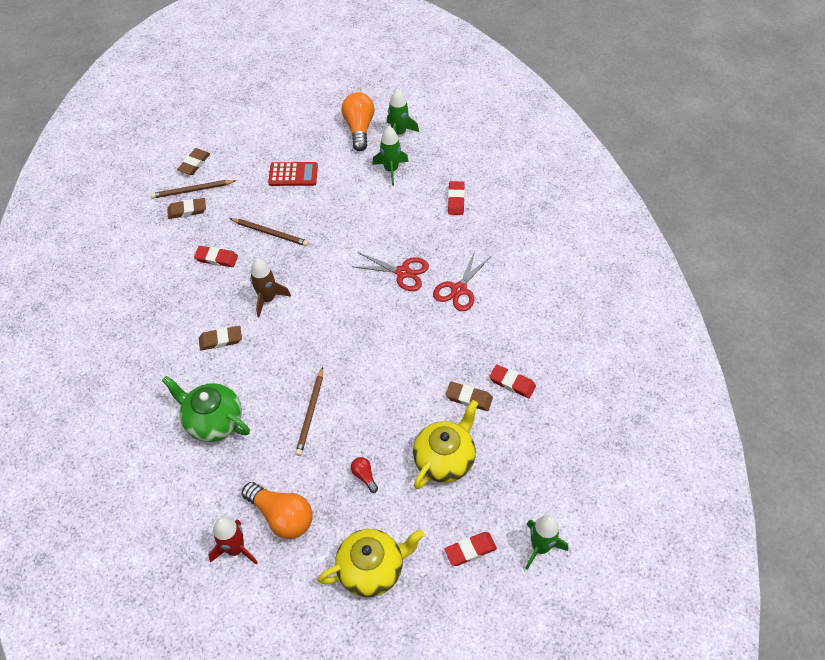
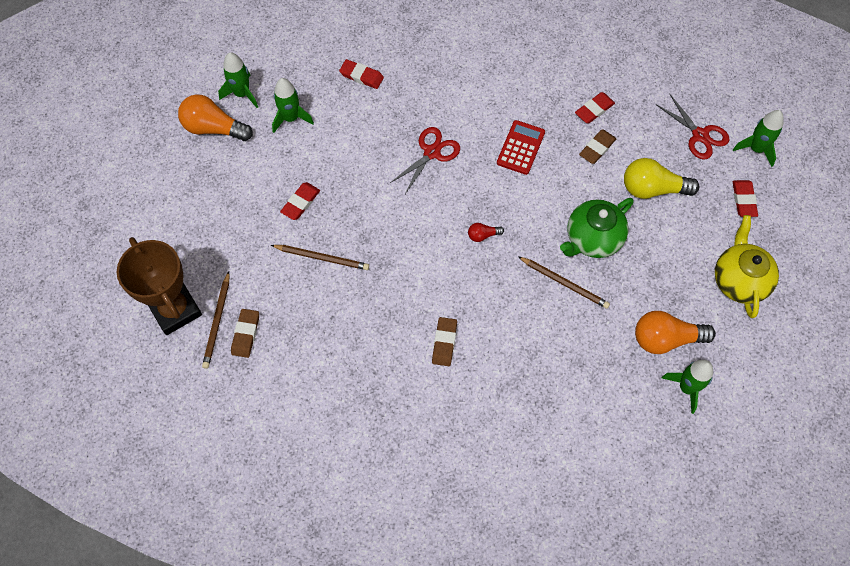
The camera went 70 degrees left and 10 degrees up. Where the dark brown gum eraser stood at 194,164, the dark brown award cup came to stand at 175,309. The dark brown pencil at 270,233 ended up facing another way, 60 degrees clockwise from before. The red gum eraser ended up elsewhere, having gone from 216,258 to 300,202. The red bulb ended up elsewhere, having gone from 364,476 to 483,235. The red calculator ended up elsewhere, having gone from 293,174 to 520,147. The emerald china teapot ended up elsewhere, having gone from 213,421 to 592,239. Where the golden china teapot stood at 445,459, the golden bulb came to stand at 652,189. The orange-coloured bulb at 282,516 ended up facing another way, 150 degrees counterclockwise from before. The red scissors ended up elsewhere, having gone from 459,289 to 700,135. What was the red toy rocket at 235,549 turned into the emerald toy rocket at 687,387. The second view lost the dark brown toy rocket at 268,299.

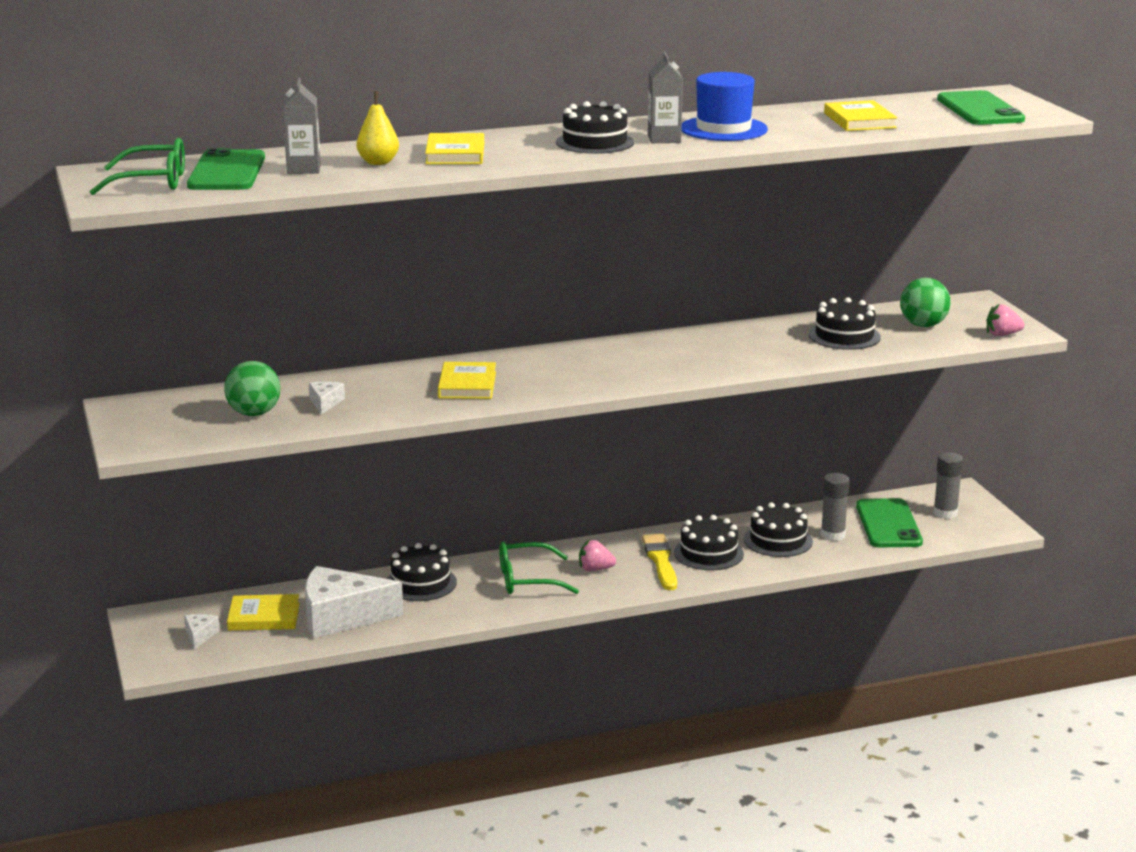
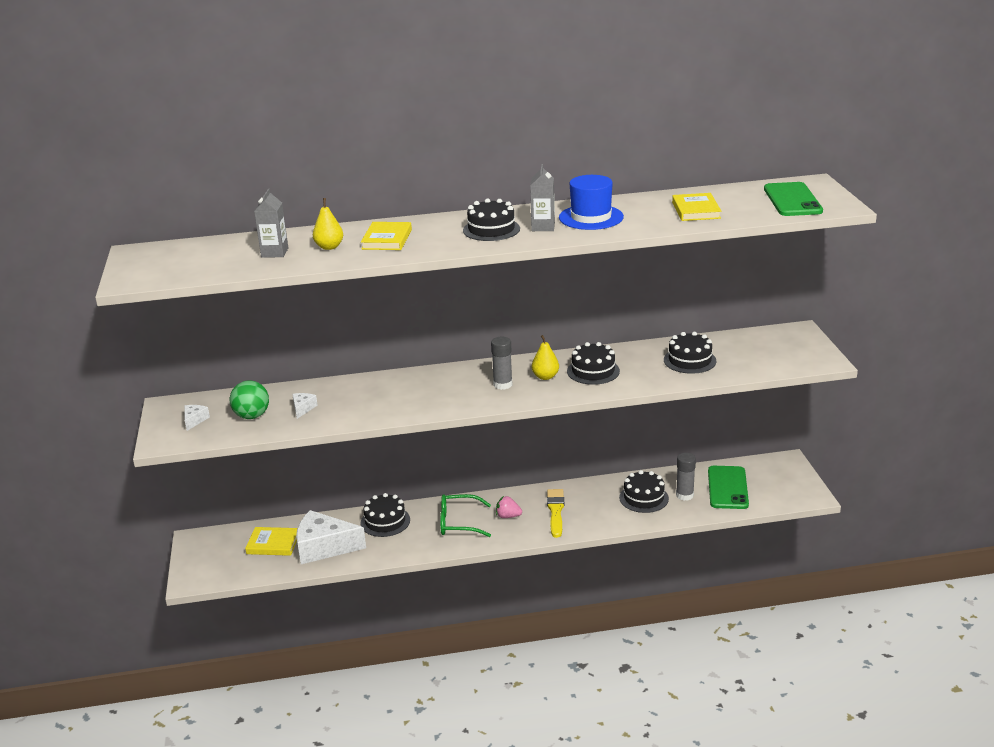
The camera went 10 degrees right and 5 degrees up. The white cheese wedge ended up elsewhere, having gone from 200,635 to 194,420. The gray stick of glue ended up elsewhere, having gone from 945,513 to 503,384. The second view gained the golden pear fruit at 545,377. The ebony gateau ended up elsewhere, having gone from 708,553 to 593,371. The second view lost the emerald spectacles at 152,182. The second view lost the emerald mobile phone at 227,172. The second view lost the golden hardcover at 467,385. The second view lost the emerald play ball at 923,325. The second view lost the rose-pink strawberry at 1002,335.

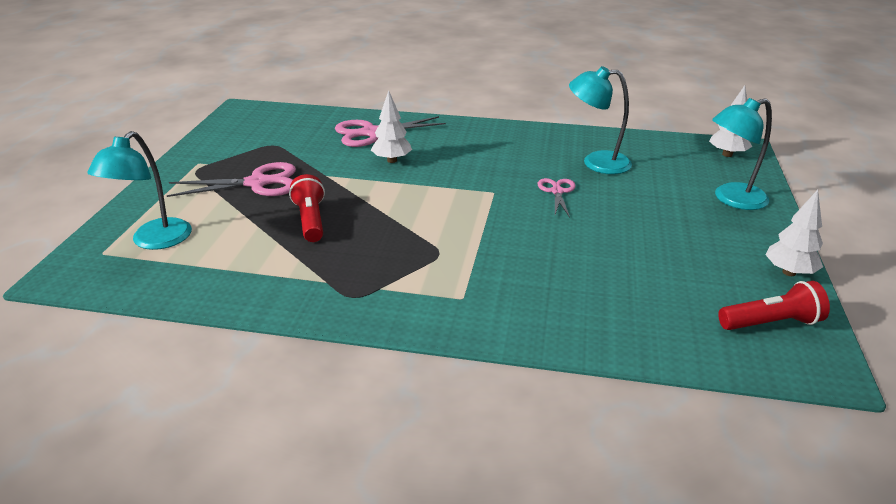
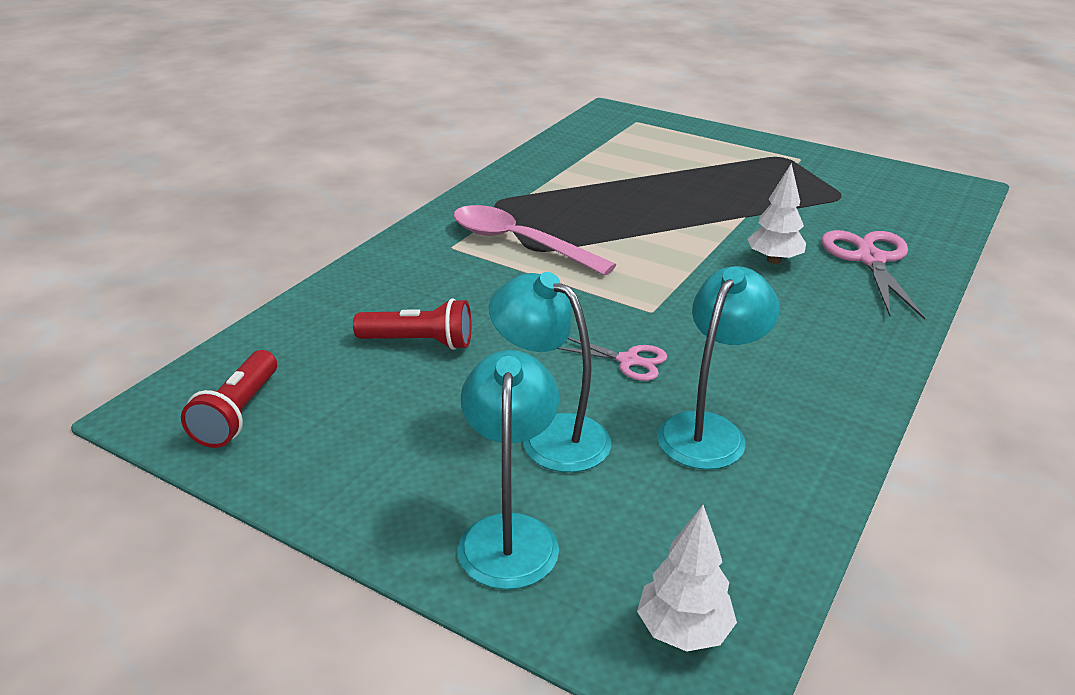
The camera went 110 degrees right and 0 degrees up. The red pocket torch ended up elsewhere, having gone from 311,220 to 419,342. The second view gained the rose-pink teaspoon at 518,242. The aqua desk lamp ended up elsewhere, having gone from 154,241 to 551,435. The second view lost the rose-pink scissors at 258,183. The second view lost the white toy tree at 789,272.

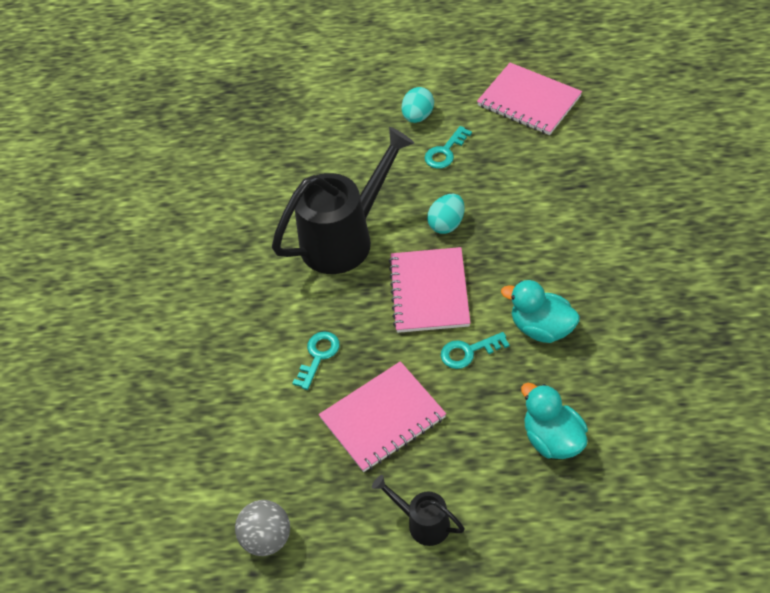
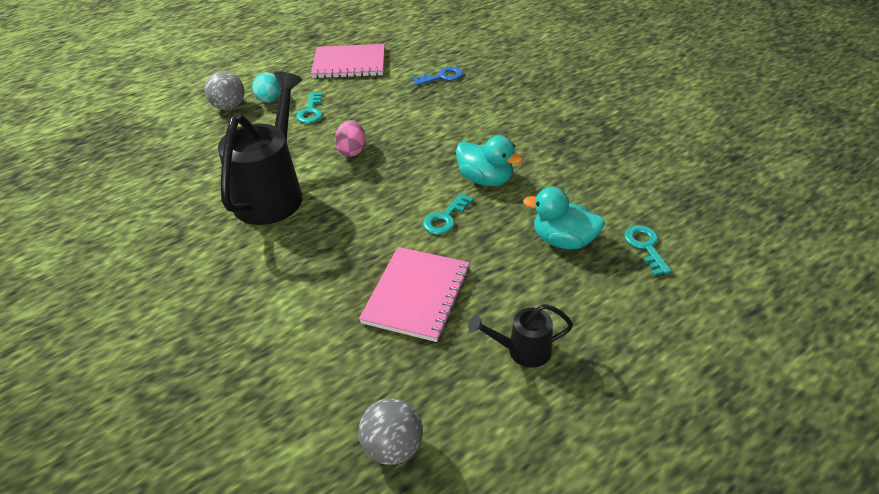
The camera went 40 degrees left and 10 degrees down. The second view gained the gray play ball at 229,107. What was the aqua egg shape at 447,224 turned into the rose-pink egg shape at 352,151. The second view gained the blue key at 442,77. The aqua toy duck at 541,328 ended up facing another way, 135 degrees counterclockwise from before. The aqua key ended up elsewhere, having gone from 318,356 to 645,246. The second view lost the rose-pink notebook at 429,292.

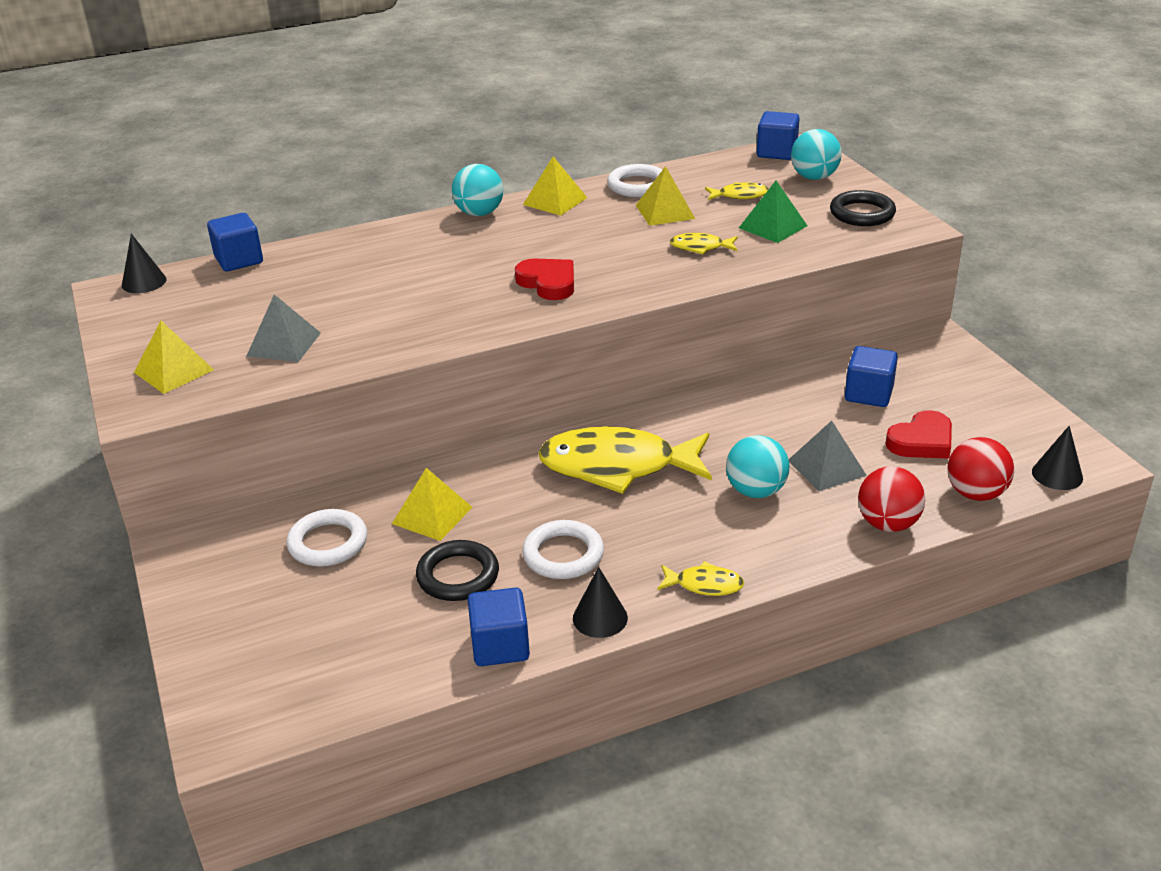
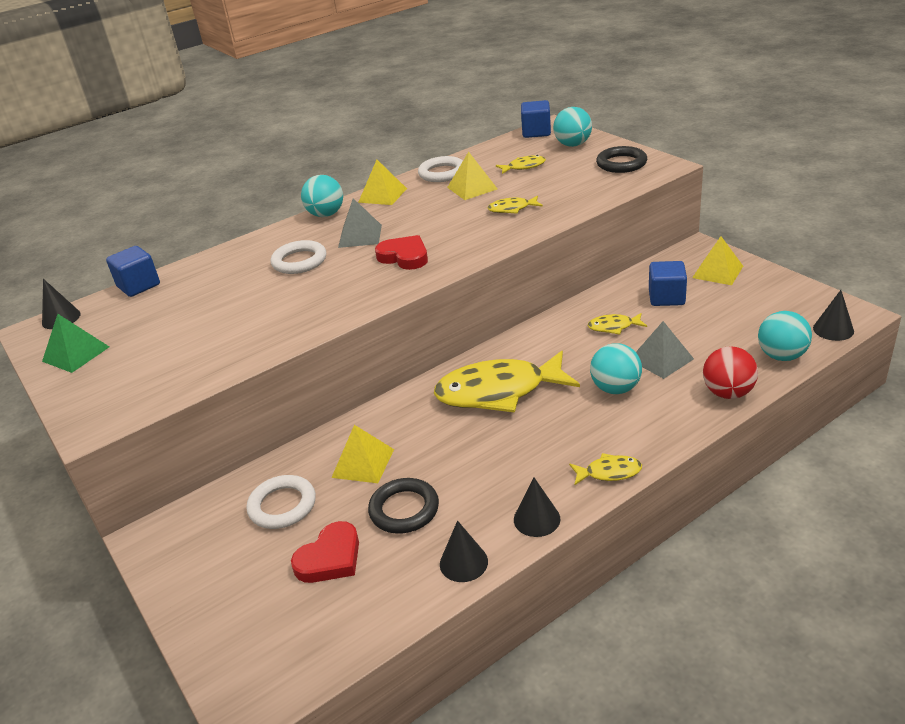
The camera went 10 degrees left and 0 degrees up. The emerald pyramid shape ended up elsewhere, having gone from 773,226 to 76,354. The white hoop ended up elsewhere, having gone from 563,555 to 299,261. The red heart ended up elsewhere, having gone from 921,441 to 330,558. The gray pyramid shape ended up elsewhere, having gone from 284,344 to 360,236. Where the blue solid cube stood at 500,646, the ebony cone came to stand at 463,562. The second view gained the golden toy fish at 613,327. The golden pyramid shape ended up elsewhere, having gone from 174,371 to 717,272. What was the red play ball at 975,493 turned into the aqua play ball at 781,356.

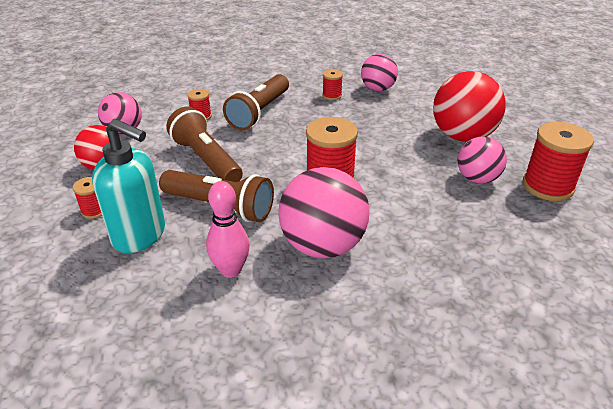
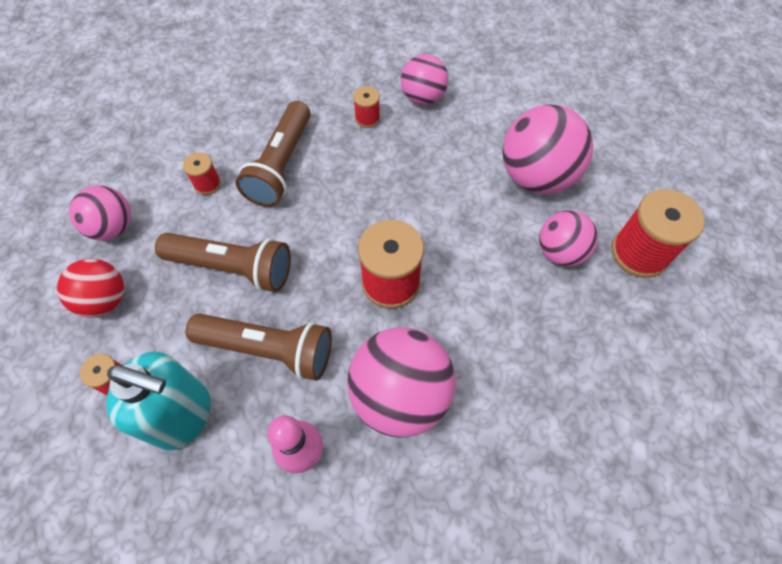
The camera went 10 degrees left and 25 degrees up. The dark brown pocket torch at 206,160 ended up facing another way, 150 degrees clockwise from before. What was the red play ball at 462,136 turned into the rose-pink play ball at 536,177.

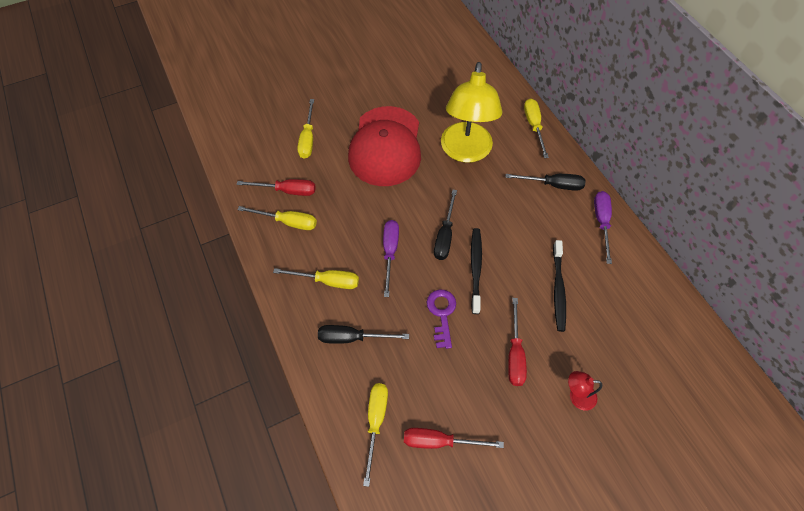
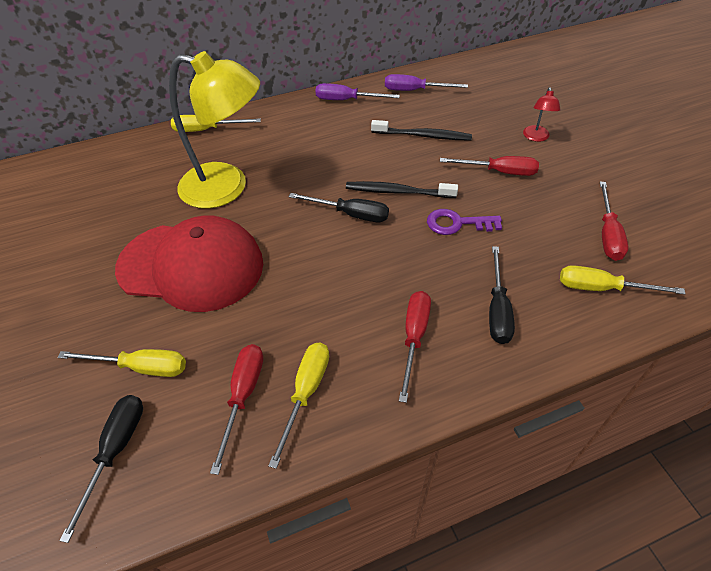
The camera went 85 degrees left and 10 degrees down. The ebony screwdriver ended up elsewhere, having gone from 553,185 to 116,451. The purple screwdriver ended up elsewhere, having gone from 390,252 to 414,90. What was the golden screwdriver at 327,281 turned into the red screwdriver at 414,338.

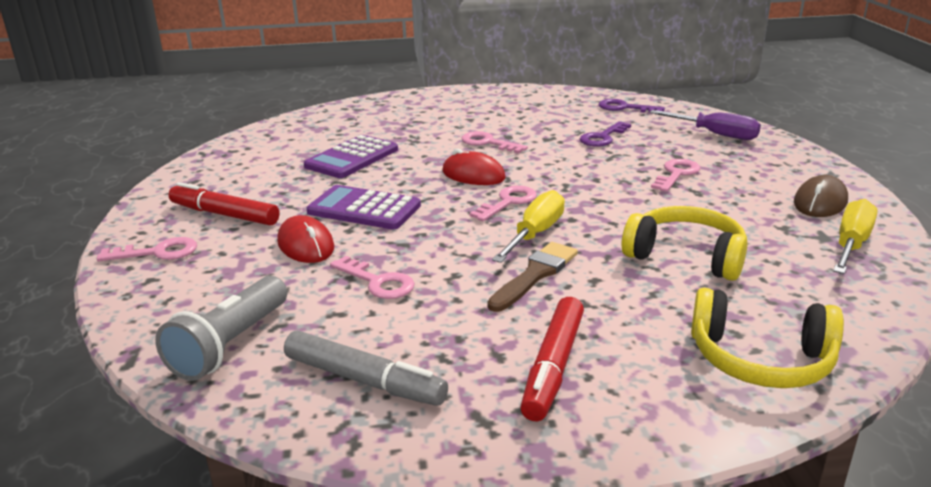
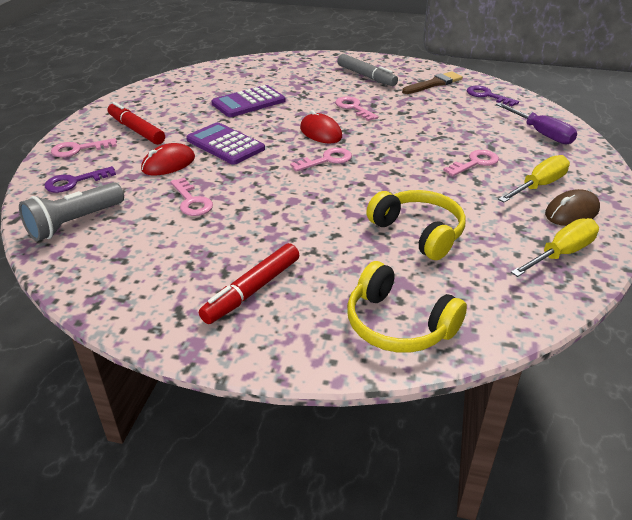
The camera went 20 degrees right and 10 degrees up. The purple key ended up elsewhere, having gone from 603,137 to 74,182. The rose-pink key at 157,252 ended up facing another way, 150 degrees clockwise from before. The red PC mouse at 306,245 ended up facing another way, 60 degrees clockwise from before. The gray felt pen ended up elsewhere, having gone from 363,380 to 366,76. The dark brown paint brush ended up elsewhere, having gone from 535,275 to 434,84. The golden screwdriver ended up elsewhere, having gone from 535,233 to 539,185.

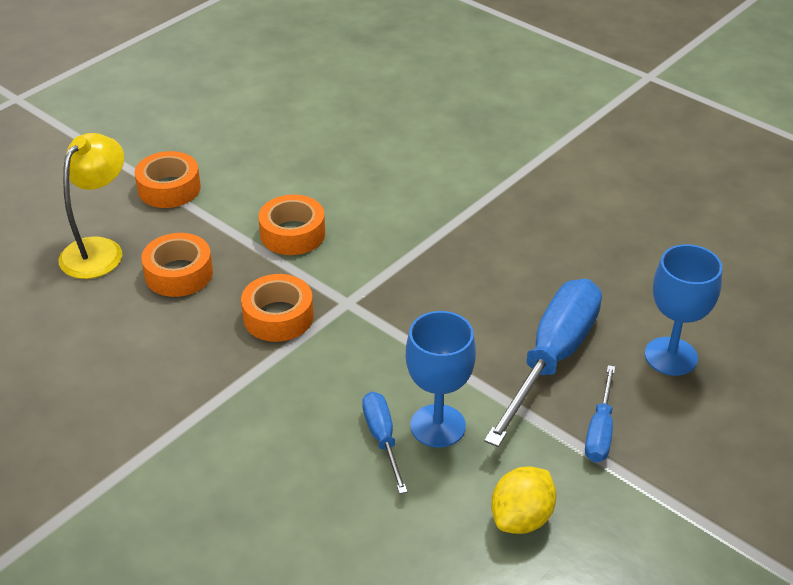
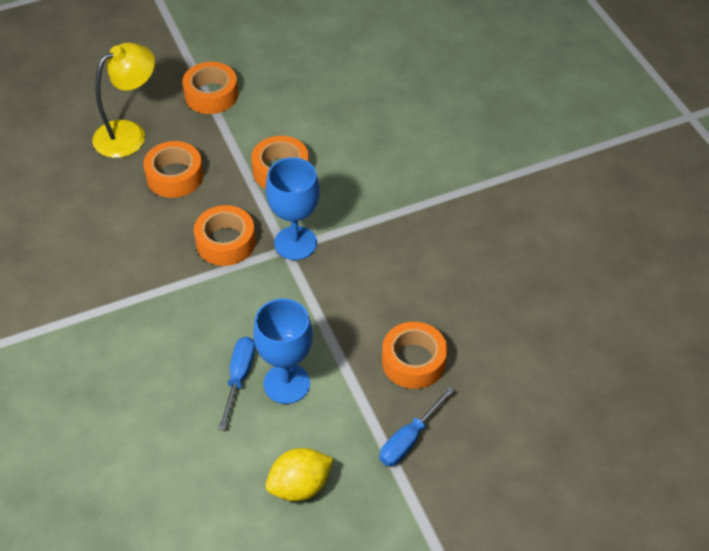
The camera went 25 degrees right and 10 degrees up. The blue wine glass ended up elsewhere, having gone from 671,356 to 295,243. Where the blue screwdriver stood at 552,358, the orange-coloured tape came to stand at 413,361.

